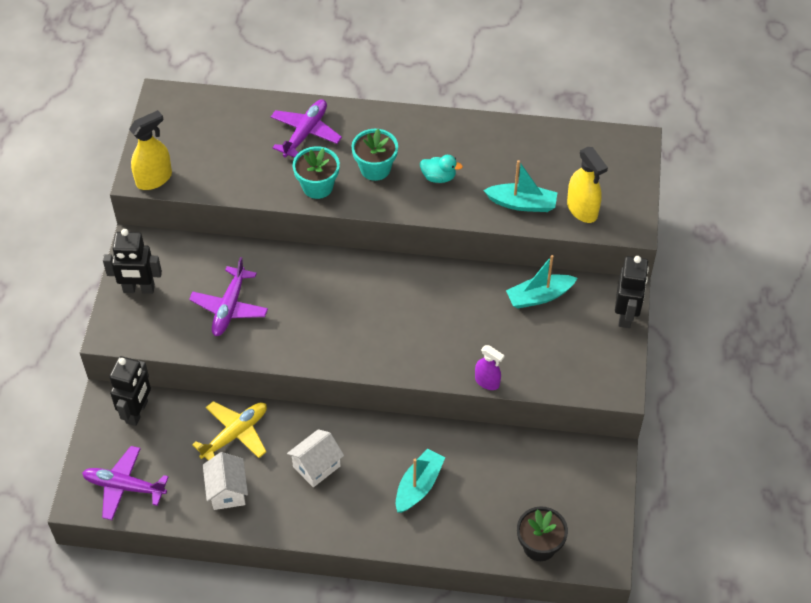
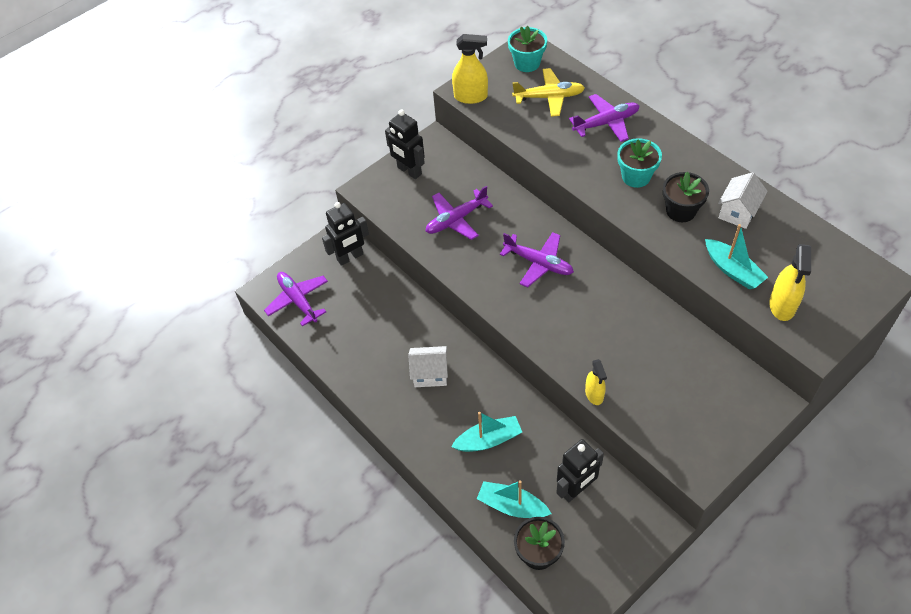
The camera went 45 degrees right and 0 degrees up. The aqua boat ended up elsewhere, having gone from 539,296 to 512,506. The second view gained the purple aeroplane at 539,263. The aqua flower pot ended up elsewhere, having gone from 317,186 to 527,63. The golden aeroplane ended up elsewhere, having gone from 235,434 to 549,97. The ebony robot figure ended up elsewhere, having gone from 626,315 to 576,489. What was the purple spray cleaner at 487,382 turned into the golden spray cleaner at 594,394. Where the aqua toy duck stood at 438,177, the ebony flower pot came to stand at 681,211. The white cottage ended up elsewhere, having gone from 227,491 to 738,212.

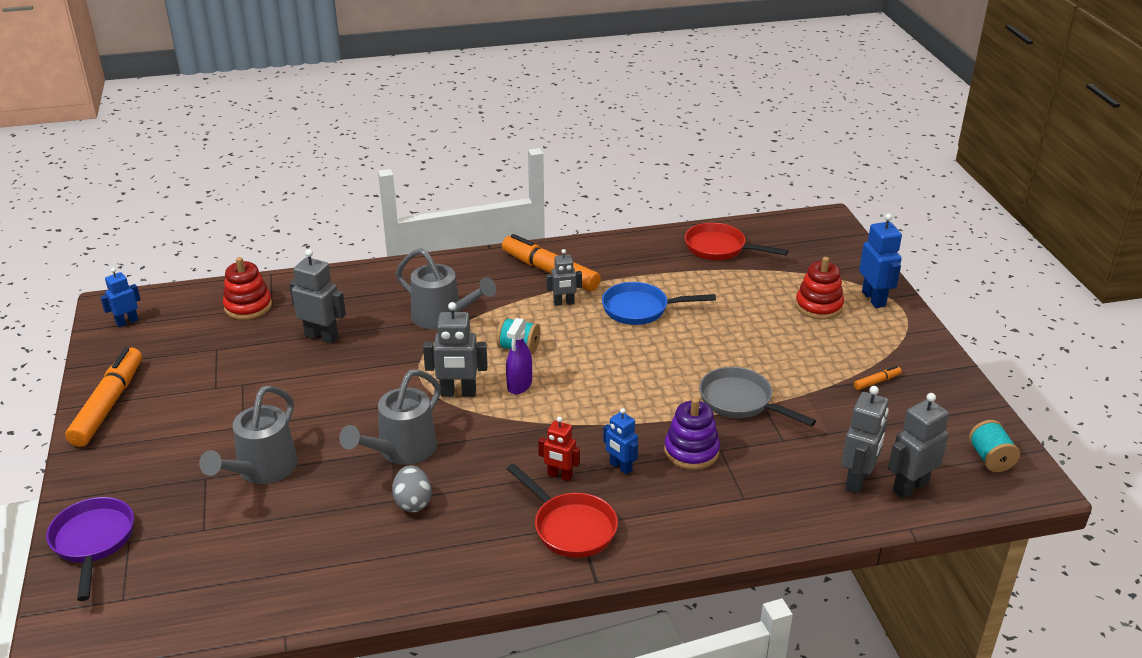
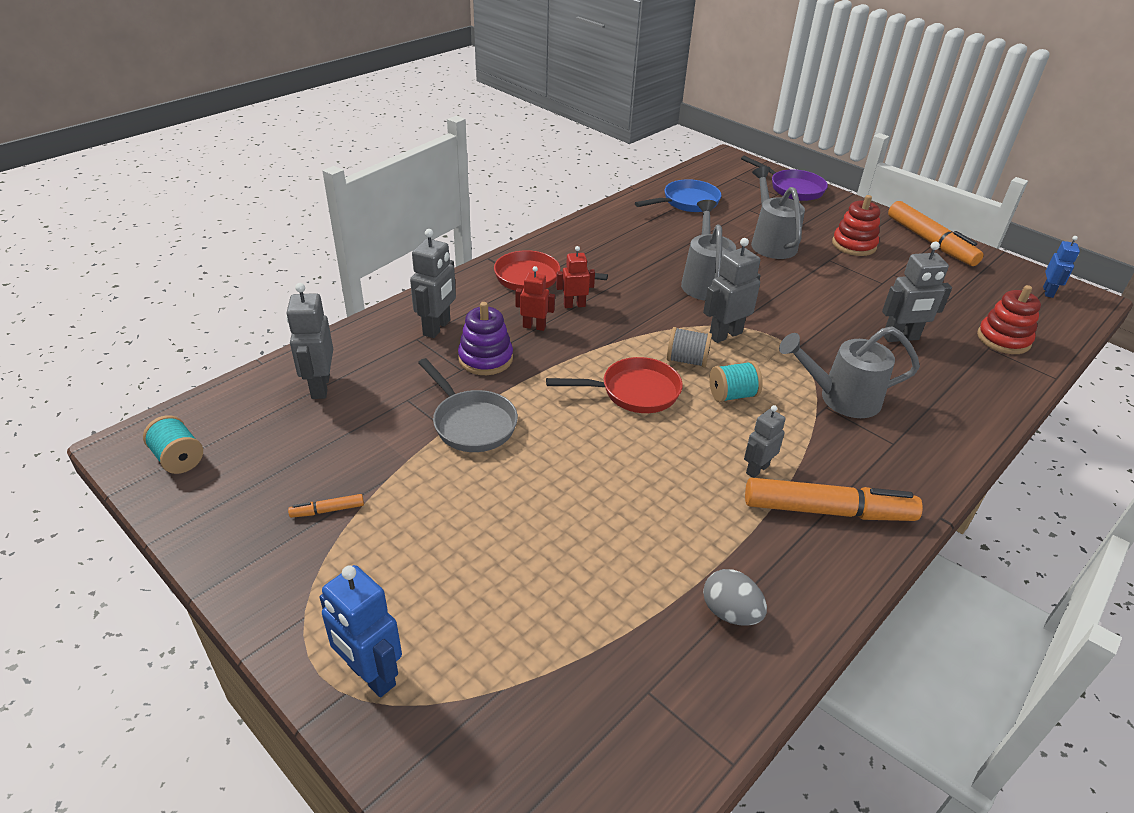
The camera went 145 degrees right and 5 degrees up. The orange-coloured felt pen at 877,382 ended up facing another way, 45 degrees clockwise from before. The gray robot figure ended up elsewhere, having gone from 910,487 to 437,328. The gray skillet at 740,401 ended up facing another way, 45 degrees clockwise from before. What was the blue robot figure at 620,467 turned into the red robot figure at 534,326. The red skillet ended up elsewhere, having gone from 719,248 to 634,392. The blue skillet ended up elsewhere, having gone from 640,309 to 687,202. Where the purple spray cleaner stood at 519,385, the gray spool came to stand at 686,360. The gray egg shape ended up elsewhere, having gone from 413,502 to 730,612. The red stacking rings ended up elsewhere, having gone from 818,306 to 854,245.

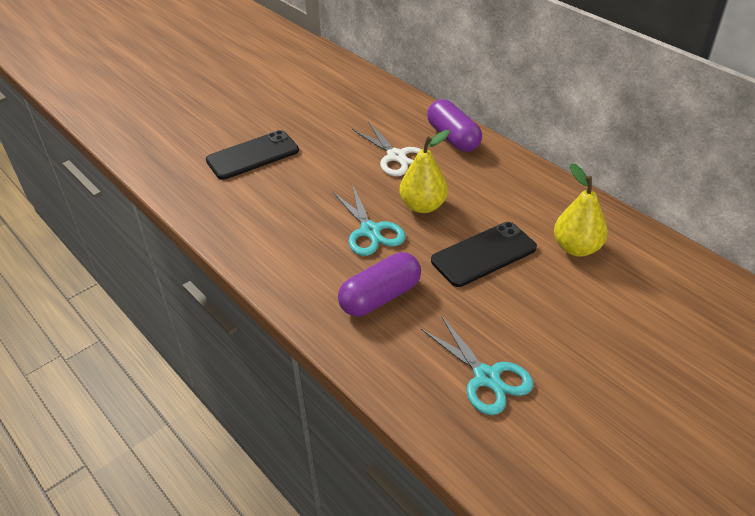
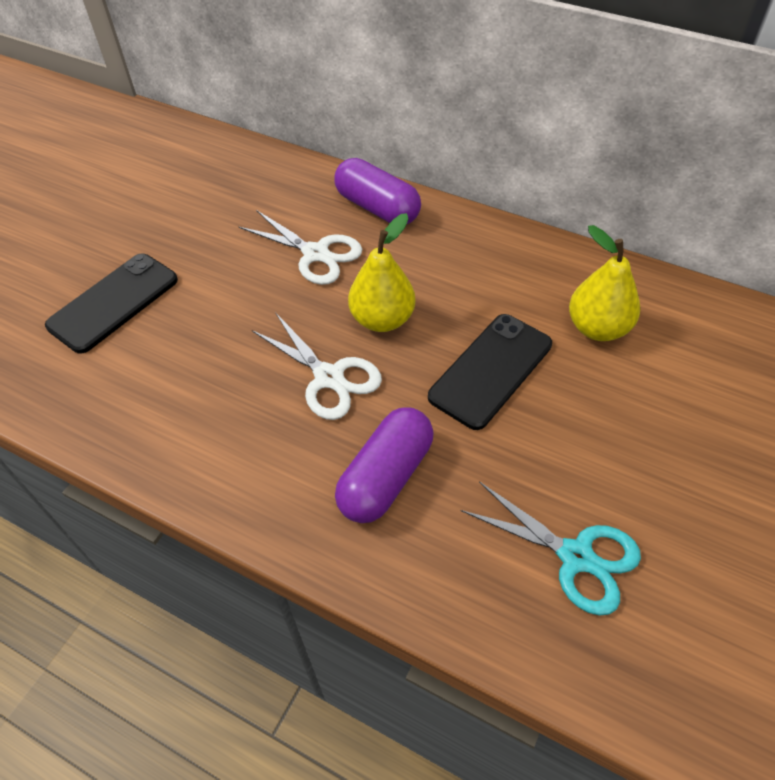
The camera went 20 degrees left and 10 degrees up. What was the aqua scissors at 370,231 turned into the white scissors at 329,377.

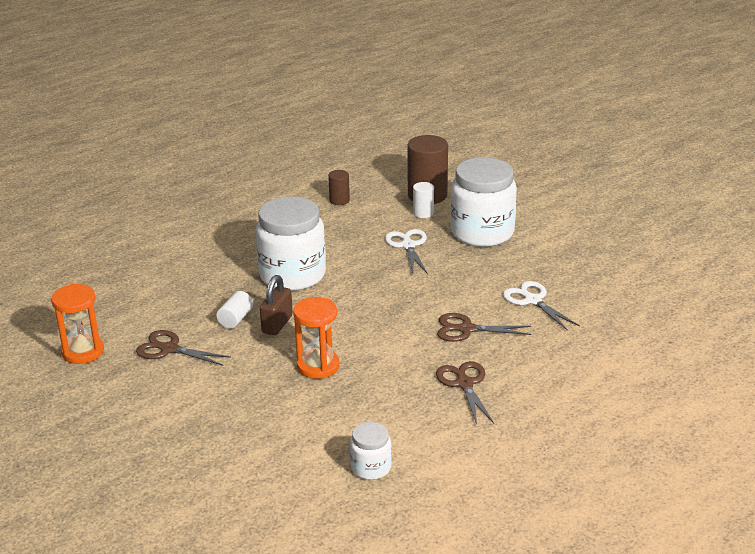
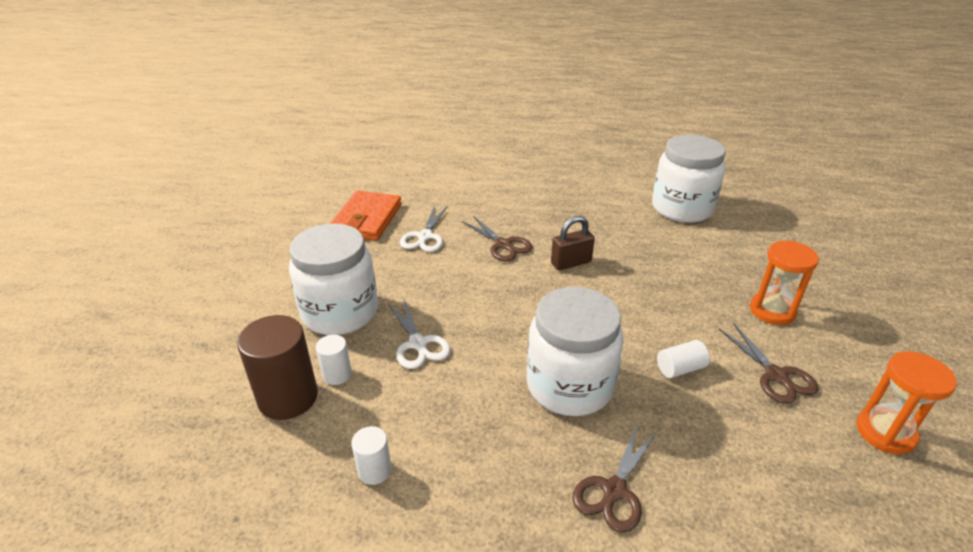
The camera went 135 degrees left and 5 degrees up. The second view gained the orange-coloured card wallet at 367,219. What was the dark brown solid cylinder at 339,200 turned into the white solid cylinder at 374,470. The white scissors at 408,245 ended up facing another way, 60 degrees counterclockwise from before. The dark brown small lock ended up elsewhere, having gone from 277,324 to 571,263. The dark brown scissors ended up elsewhere, having gone from 464,383 to 614,491. The size of the white jar at 371,467 changed by a factor of 2.06. The orange-coloured hourglass ended up elsewhere, having gone from 318,366 to 772,311.

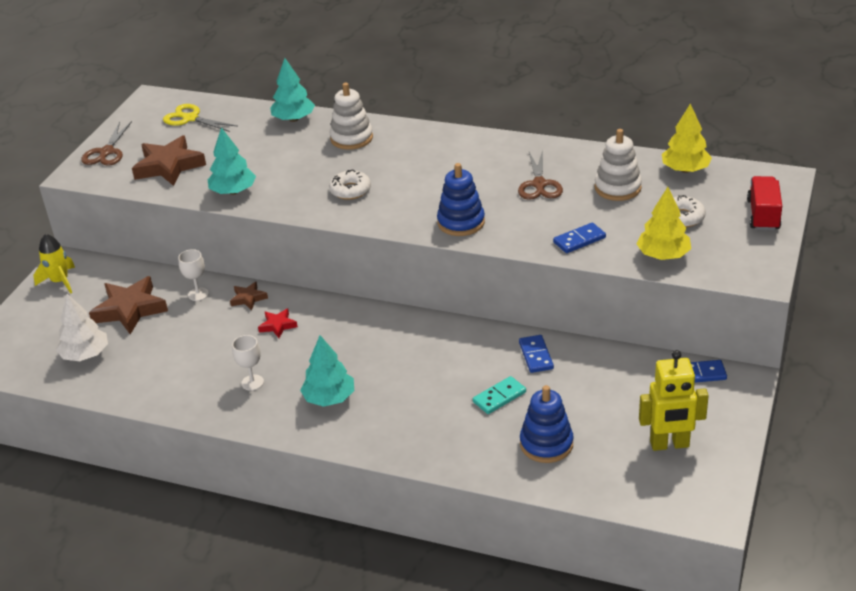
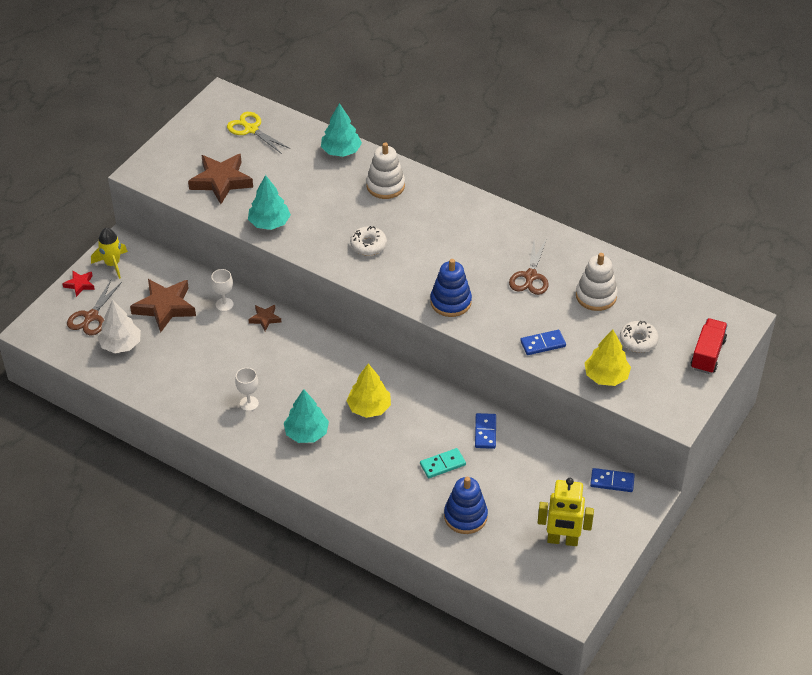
The camera went 10 degrees right and 10 degrees up. The red star shape ended up elsewhere, having gone from 278,325 to 80,284. The dark brown scissors ended up elsewhere, having gone from 106,152 to 91,317. The golden toy tree ended up elsewhere, having gone from 685,170 to 369,408.

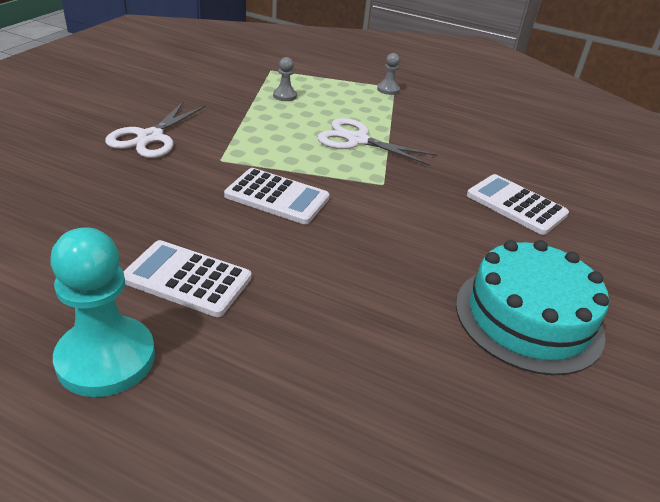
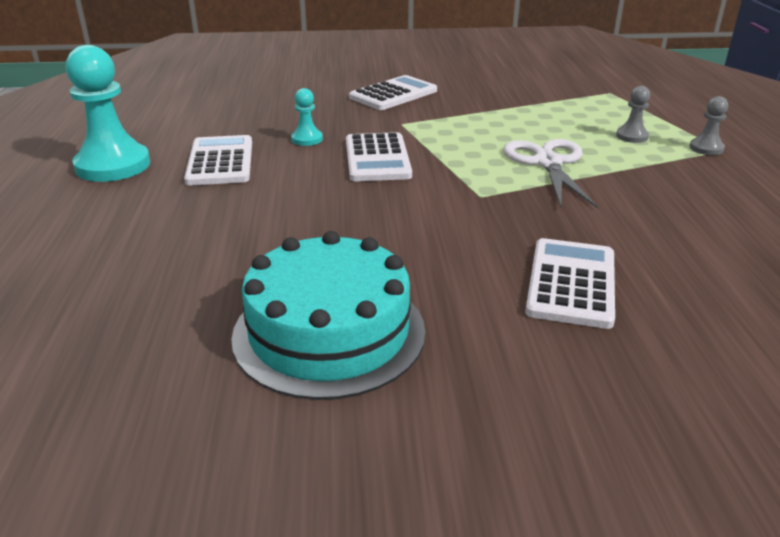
The camera went 65 degrees right and 5 degrees down. The second view gained the aqua game pawn at 307,139. Where the white scissors stood at 150,137, the white calculator came to stand at 393,94. The gray game pawn ended up elsewhere, having gone from 284,96 to 632,136.

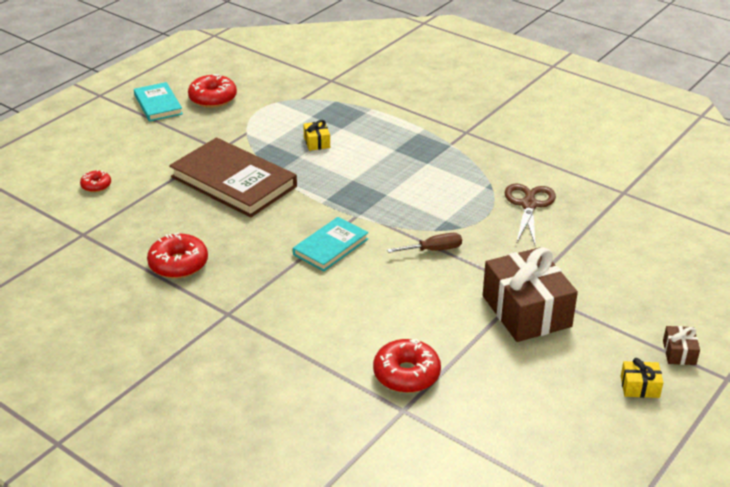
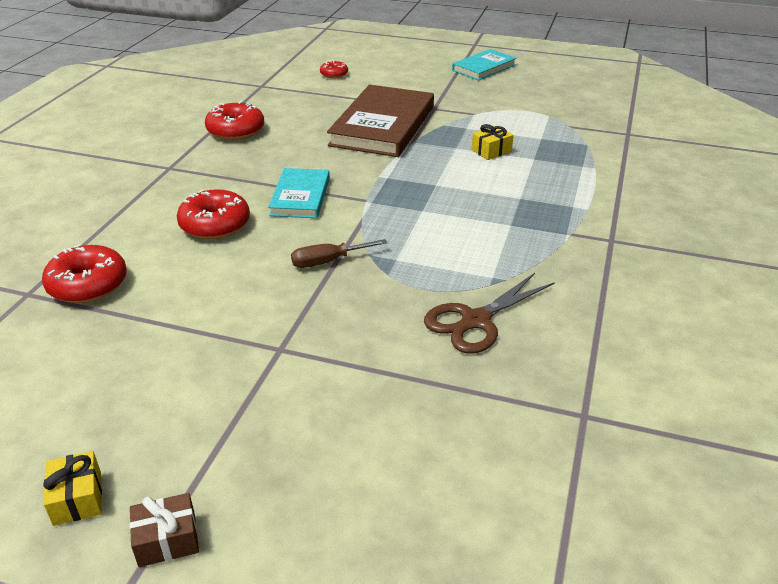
The camera went 70 degrees right and 0 degrees up. The red donut ended up elsewhere, having gone from 213,98 to 215,225. The aqua hardcover at 330,247 ended up facing another way, 75 degrees clockwise from before. The dark brown screwdriver at 433,250 ended up facing another way, 105 degrees clockwise from before. The dark brown scissors at 529,205 ended up facing another way, 150 degrees clockwise from before. The second view lost the dark brown present at 526,311.

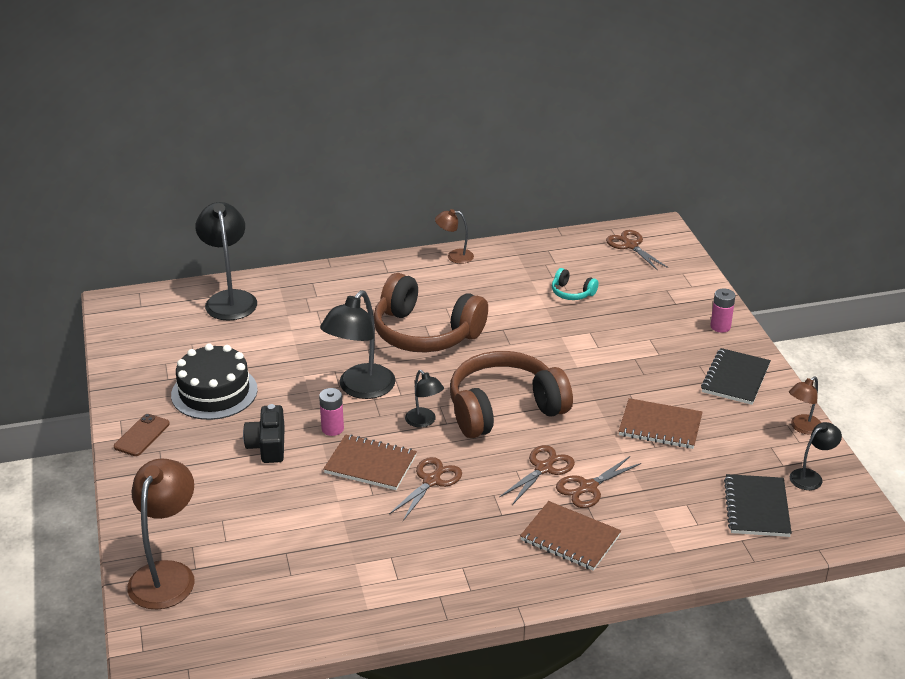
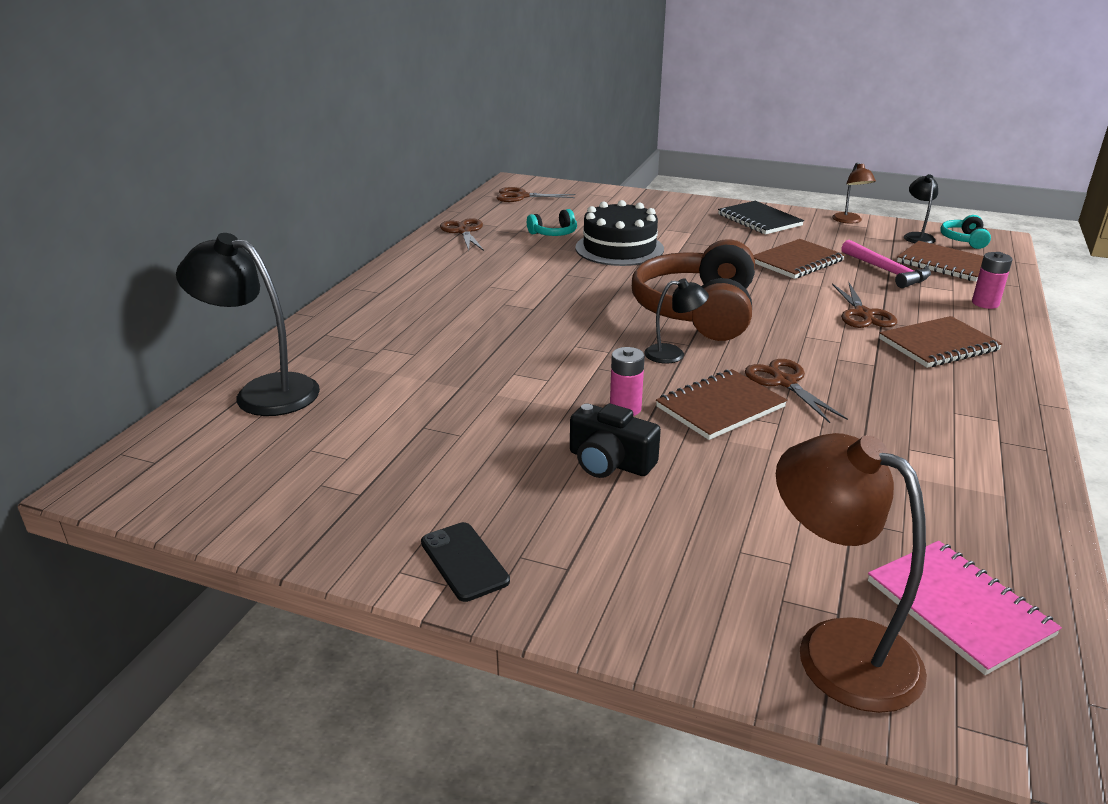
The camera went 55 degrees left and 5 degrees down. What was the dark brown mobile phone at 142,435 turned into the ebony mobile phone at 464,561. The dark brown scissors ended up elsewhere, having gone from 544,468 to 464,231. The ebony gateau ended up elsewhere, having gone from 214,392 to 619,248. The second view gained the rose-pink hammer at 887,271. The second view gained the rose-pink notebook at 958,608. What was the ebony notebook at 756,508 turned into the dark brown notebook at 945,264. The second view gained the aqua headset at 964,240. The rose-pink AA battery ended up elsewhere, having gone from 720,326 to 985,303. The second view lost the ebony desk lamp at 360,389. The second view lost the dark brown headset at 425,333. The second view lost the dark brown desk lamp at 454,256.

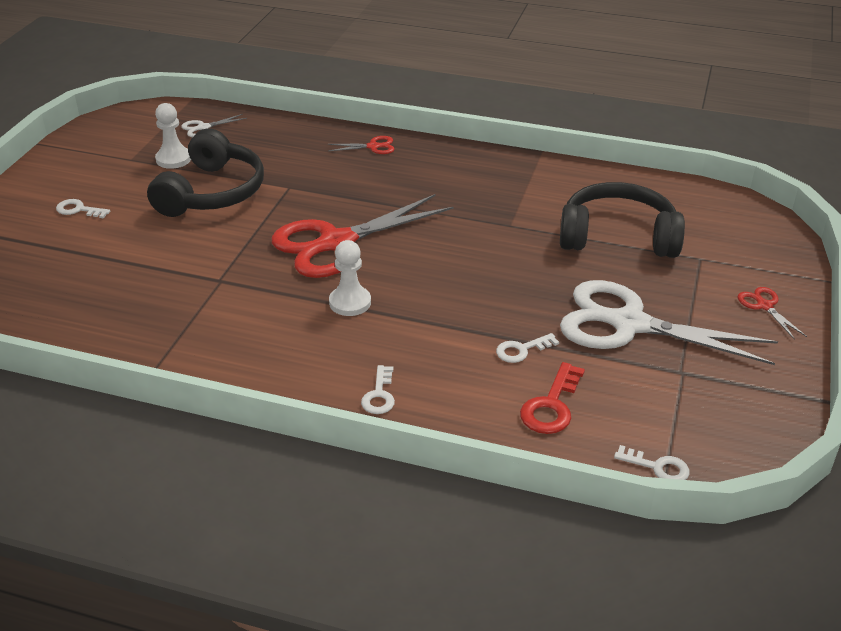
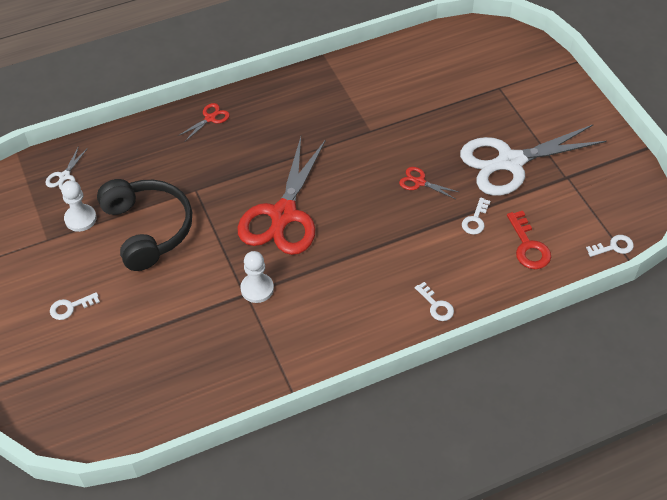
The camera went 40 degrees left and 15 degrees up. The white game pawn ended up elsewhere, having gone from 350,302 to 257,289. The red scissors ended up elsewhere, having gone from 764,306 to 419,182. The second view lost the ebony headset at 618,237.

